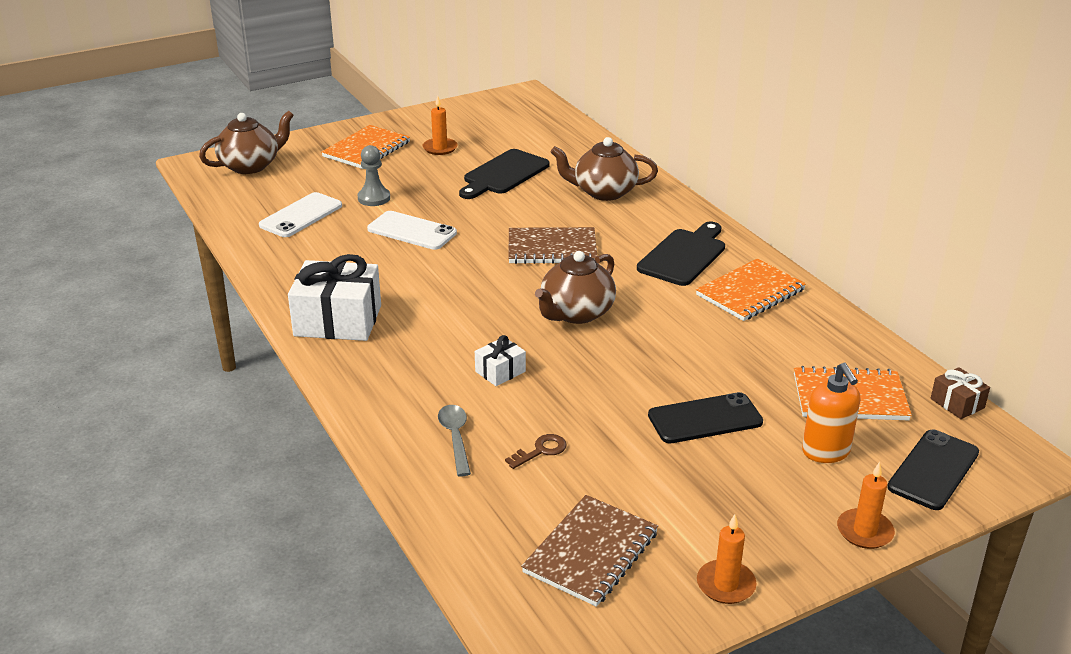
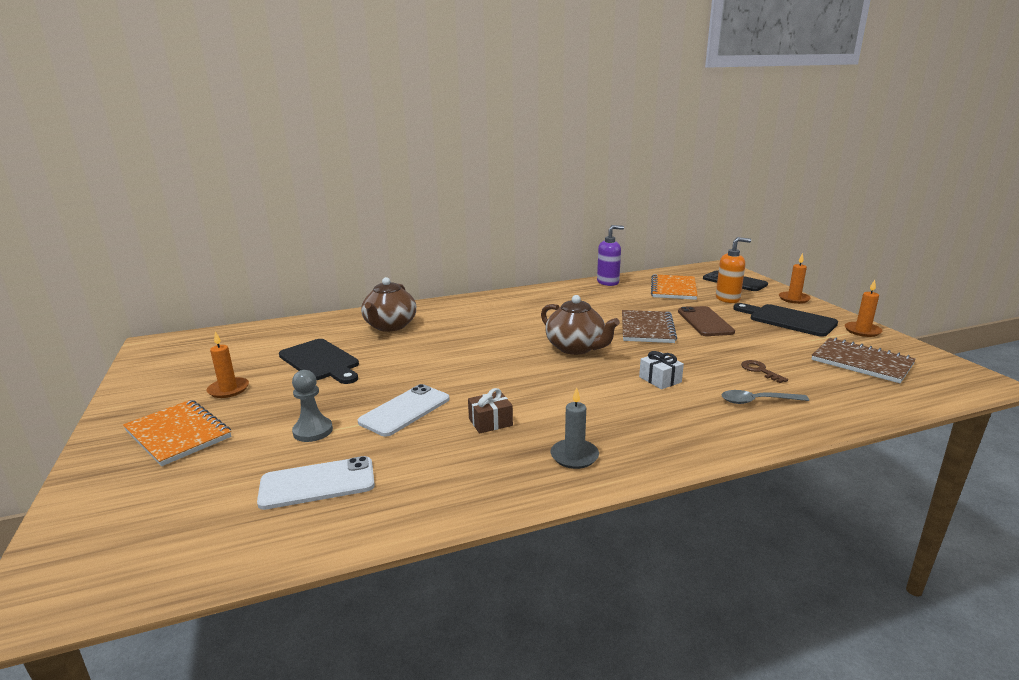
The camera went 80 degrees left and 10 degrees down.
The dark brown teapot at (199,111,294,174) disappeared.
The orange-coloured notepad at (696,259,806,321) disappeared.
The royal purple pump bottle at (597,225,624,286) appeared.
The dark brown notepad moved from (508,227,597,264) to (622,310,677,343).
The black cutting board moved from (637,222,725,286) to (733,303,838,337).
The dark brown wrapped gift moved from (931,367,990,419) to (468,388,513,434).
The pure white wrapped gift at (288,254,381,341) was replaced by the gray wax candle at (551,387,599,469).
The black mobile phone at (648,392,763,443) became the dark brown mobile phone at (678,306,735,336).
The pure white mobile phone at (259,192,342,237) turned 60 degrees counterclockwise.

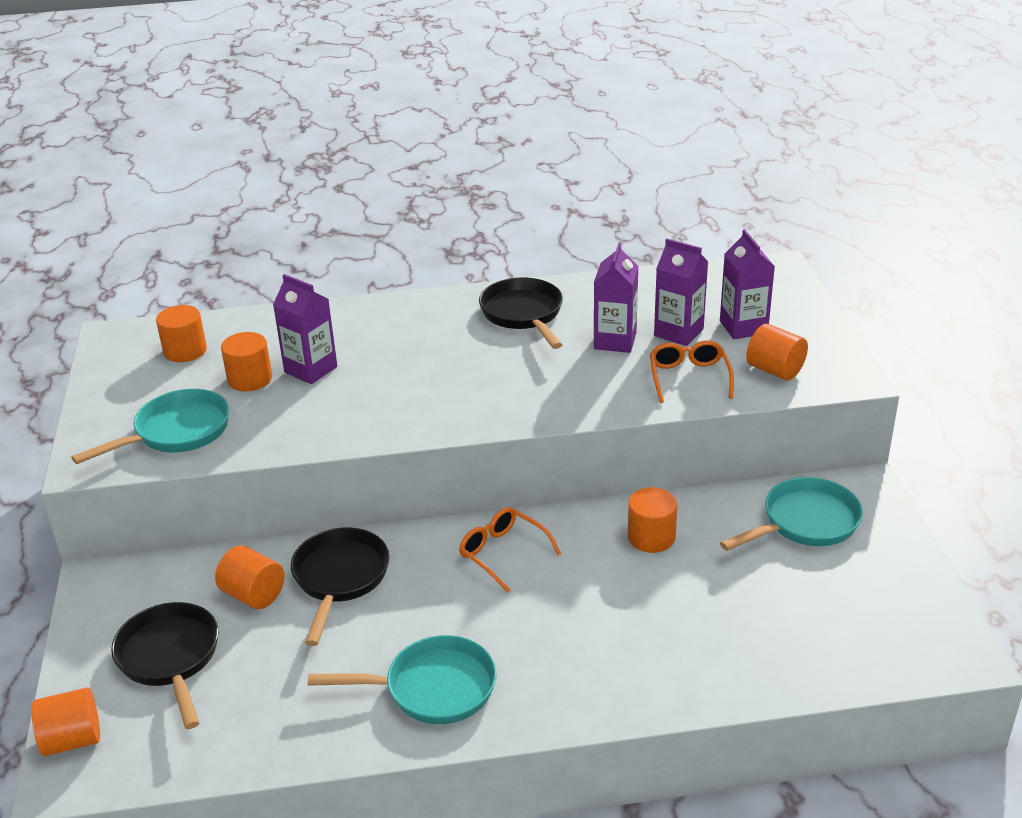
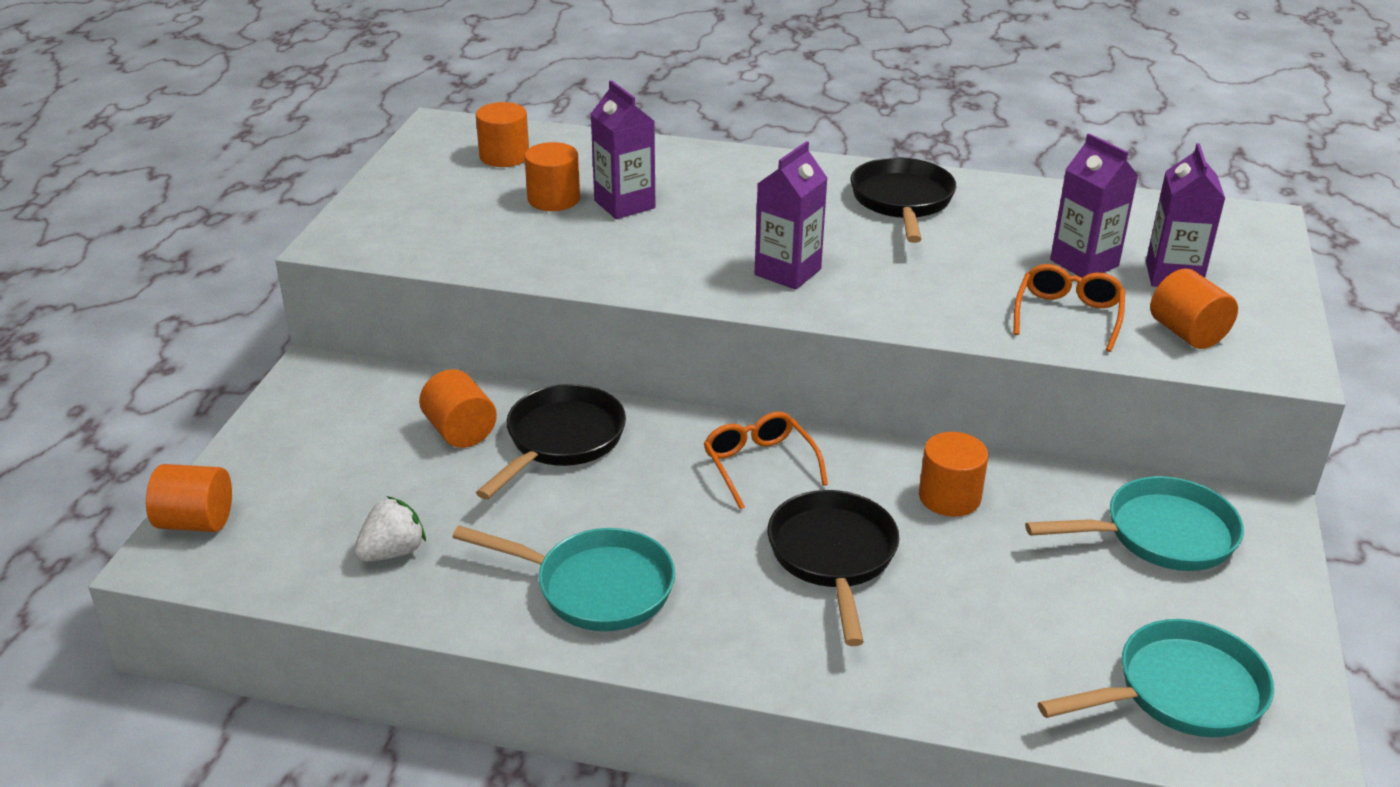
The camera went 20 degrees right and 0 degrees up.
The pure white toy strawberry at (354,496,426,562) appeared.
The teal skillet moved from (71,389,230,464) to (1038,619,1274,737).
The black skillet moved from (111,602,218,729) to (768,490,900,646).
The royal purple milk carton moved from (594,243,638,353) to (755,141,828,290).

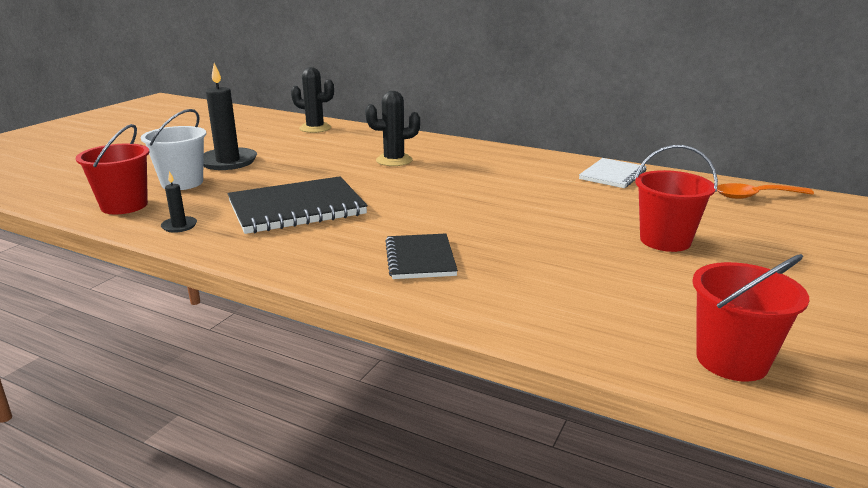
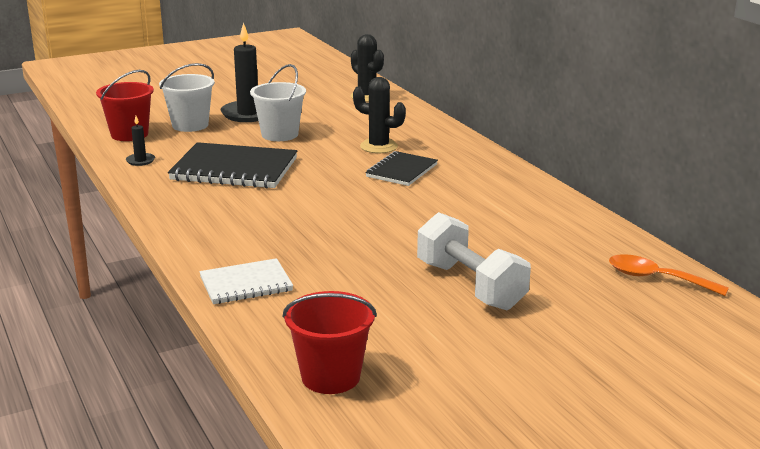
The camera went 35 degrees right and 0 degrees up.
The pure white pail at (250,64,306,141) appeared.
The black notepad moved from (385,234,458,279) to (365,151,438,186).
The pure white notepad moved from (579,158,647,188) to (199,258,293,304).
The scarlet pail at (634,145,718,252) was replaced by the pure white dumbbell at (417,212,531,310).

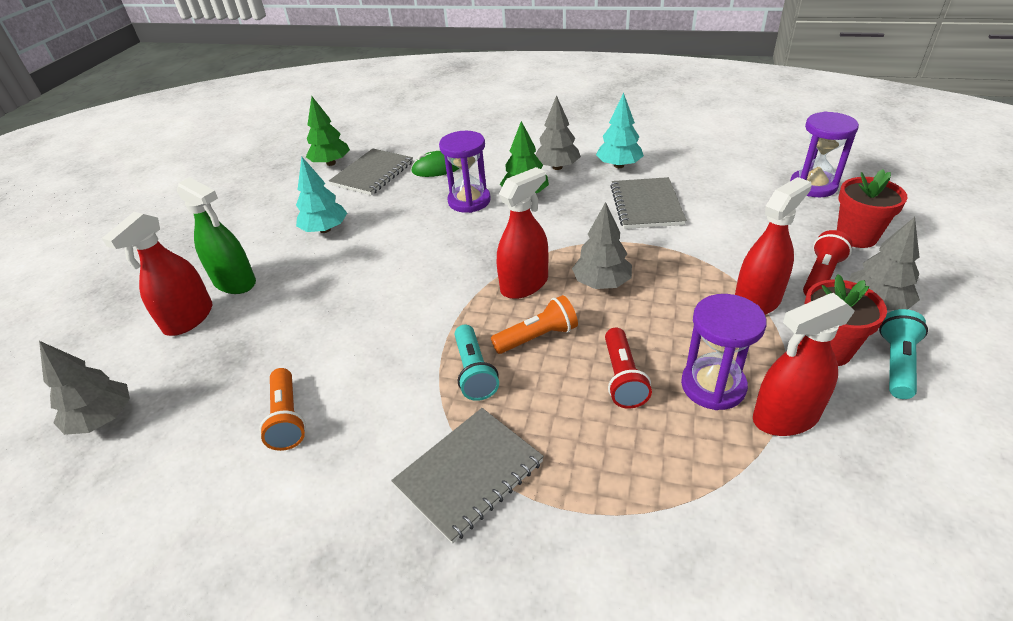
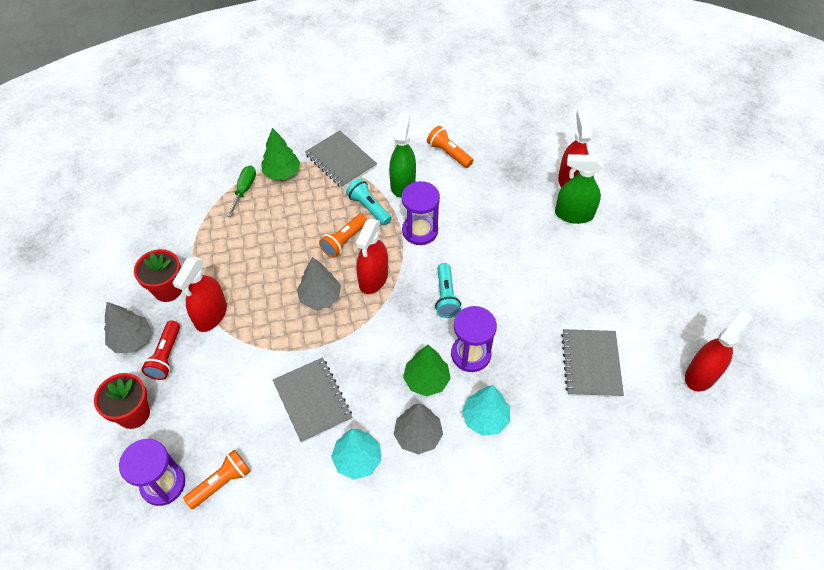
The camera went 150 degrees right and 15 degrees up.
The gray tree at (39,341,130,435) disappeared.
The green mouse at (411,151,459,177) disappeared.
The scarlet flashlight at (605,328,652,409) disappeared.
The orange-coloured flashlight at (183,450,251,509) appeared.
The green screwdriver at (227,165,256,217) appeared.
The green spray cleaner at (389,112,416,197) appeared.
The teal tree moved from (296,157,347,233) to (462,385,510,436).
The green tree moved from (306,96,350,166) to (261,128,300,180).
The royal purple sand timer moved from (681,294,767,410) to (402,181,440,245).
The scarlet spray cleaner moved from (753,293,855,436) to (685,310,752,391).
The teal flashlight moved from (879,309,928,399) to (435,263,461,318).
The gray notepad at (391,408,544,544) turned 60 degrees counterclockwise.

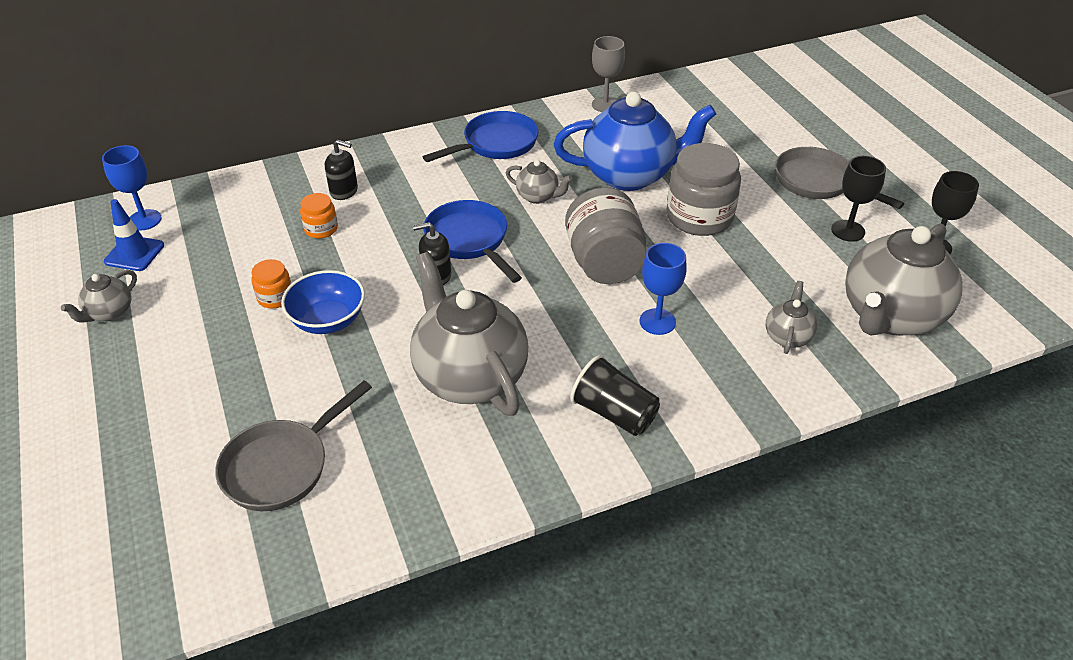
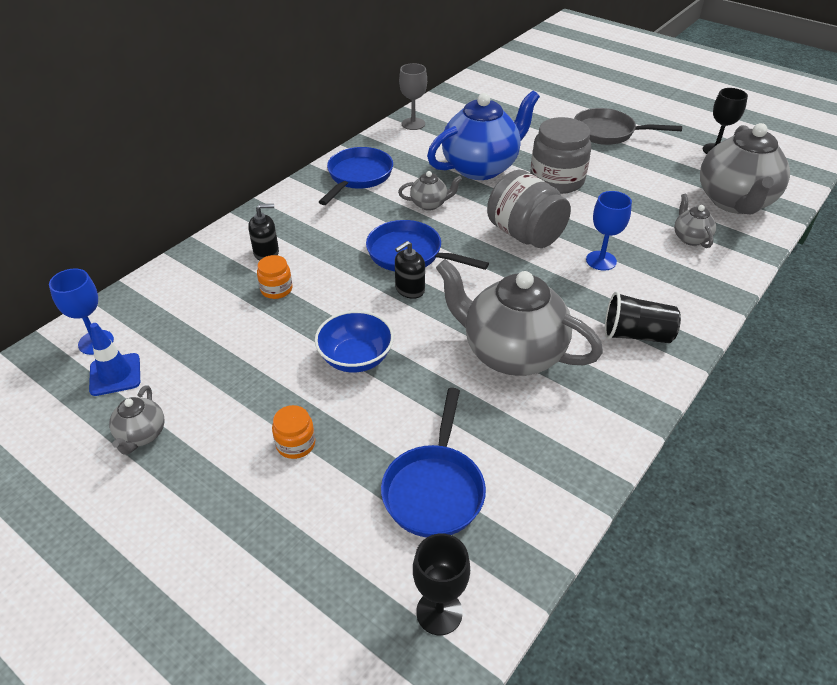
The camera went 30 degrees left and 0 degrees up.
The orange-coloured preserve jar moved from (251,259,291,309) to (272,405,315,459).
The black wine glass moved from (831,156,886,242) to (413,534,470,635).
The gray skillet at (215,381,372,511) became the royal blue skillet at (381,388,486,537).

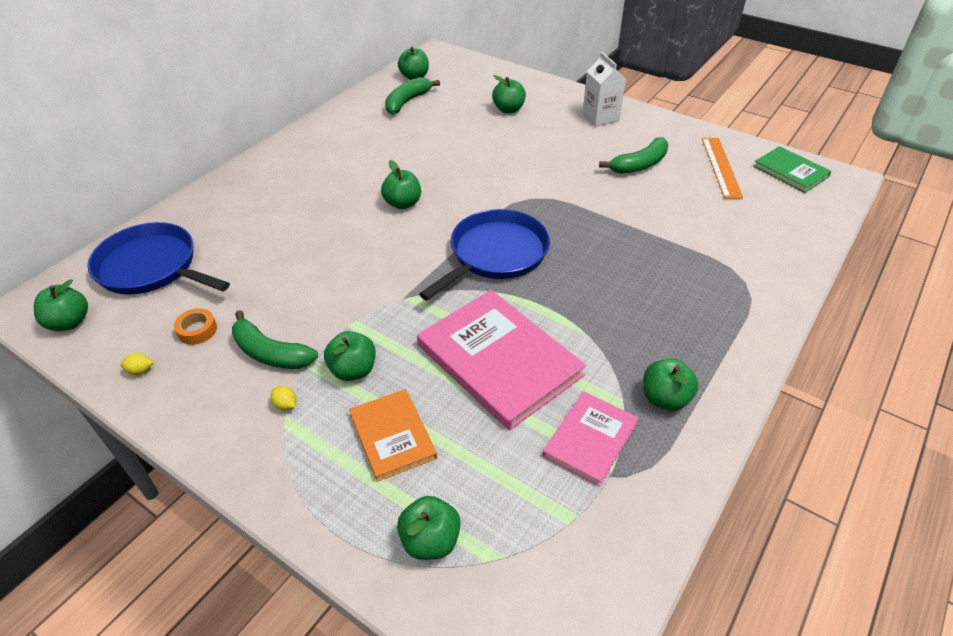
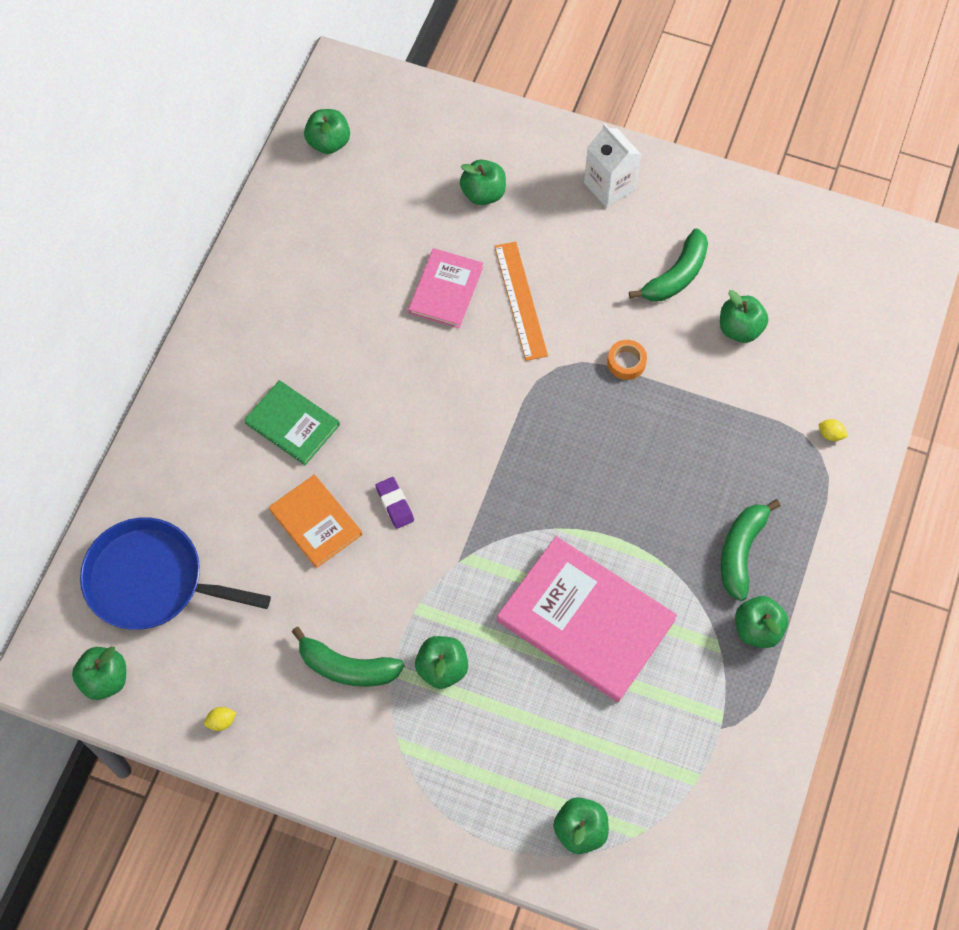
The camera went 15 degrees left and 20 degrees up.
The royal blue skillet at (419,209,550,301) disappeared.
The royal purple eraser at (376,477,414,529) appeared.
The orange-coloured roll of tape moved from (174,308,217,345) to (607,340,647,380).
The bright yellow toy lemon moved from (271,386,296,410) to (819,419,848,441).
The orange-coloured book moved from (349,389,437,482) to (269,475,362,568).
The green apple fruit moved from (381,160,421,209) to (720,290,768,343).
The green toy banana moved from (385,77,440,114) to (721,499,781,601).
The rose-pink book moved from (542,392,638,487) to (408,248,483,328).
The orange-coloured ruler moved from (702,138,743,199) to (494,242,548,361).
The green book moved from (753,146,832,193) to (244,380,340,465).

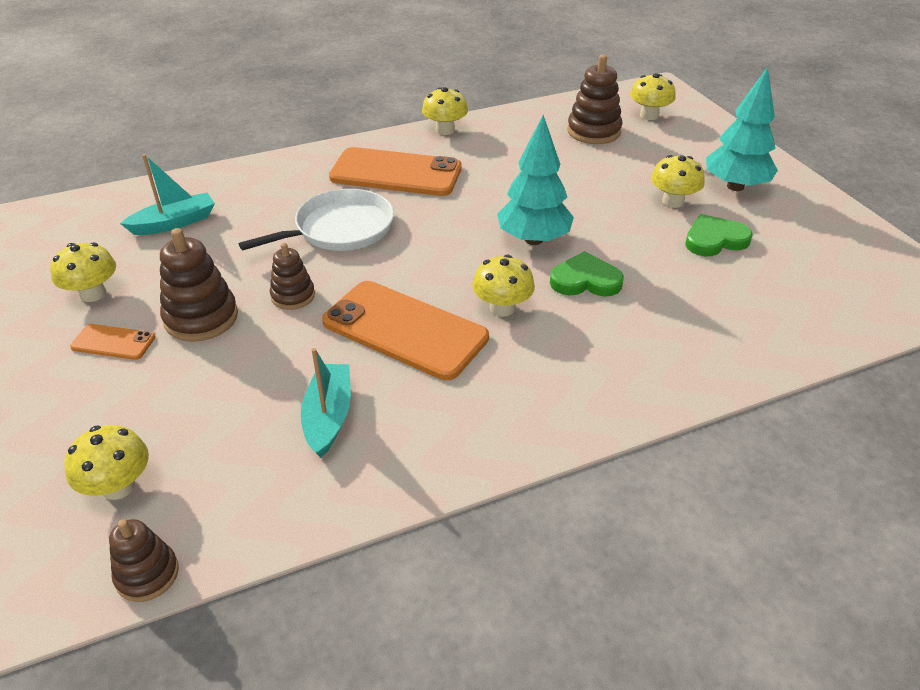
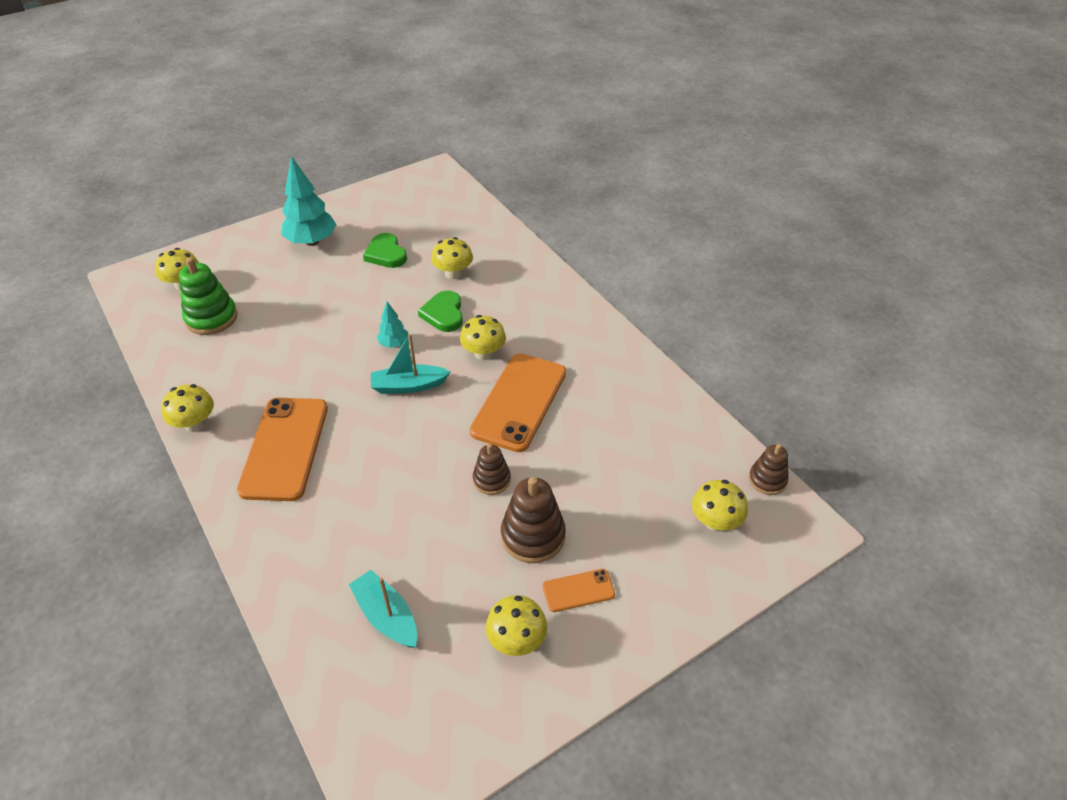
The camera went 100 degrees left and 5 degrees up.
The pure white skillet at (239,189,394,251) disappeared.
The teal toy boat moved from (301,348,351,458) to (371,334,451,394).
The bright yellow fungus moved from (651,155,705,208) to (431,237,473,279).
The dark brown stacking rings at (567,55,622,144) became the green stacking rings at (179,257,238,335).
The orange-coloured mobile phone at (70,324,155,360) turned 75 degrees clockwise.
The teal tree at (497,115,574,245) changed to 0.52 times the size.

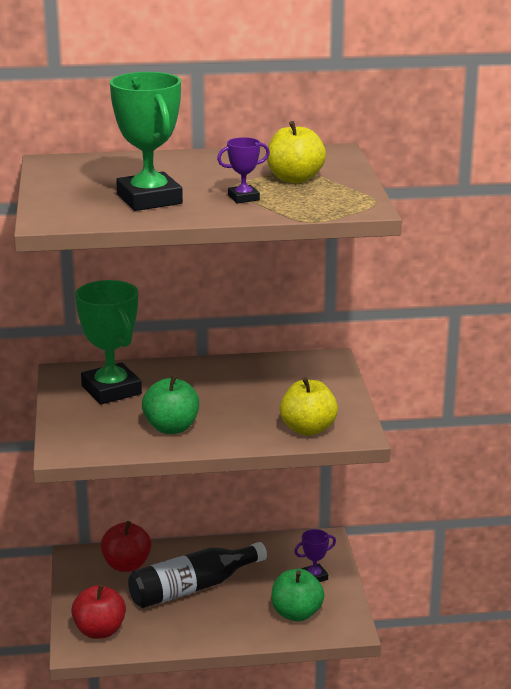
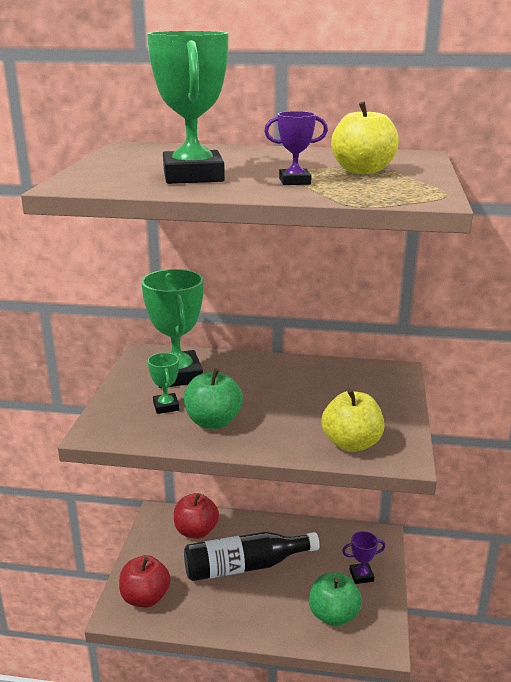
The camera went 15 degrees right and 0 degrees up.
The green award cup at (148,353,179,414) appeared.

